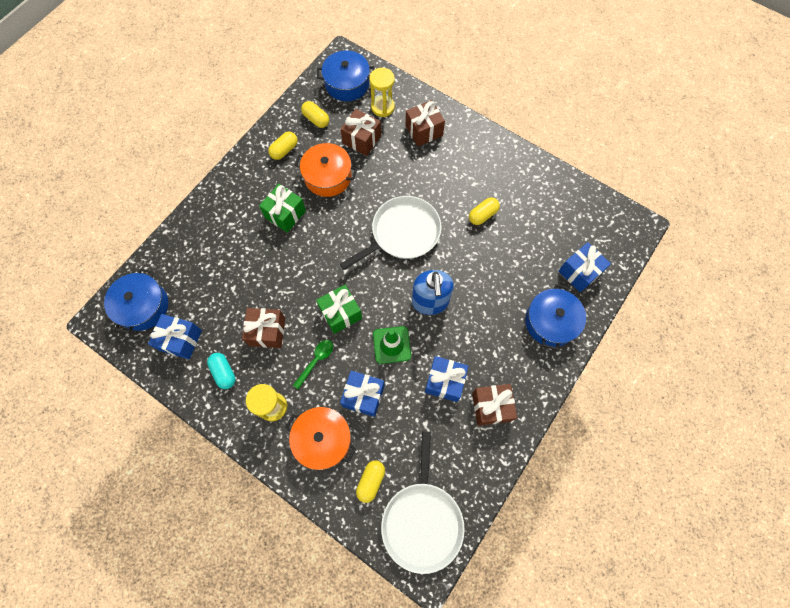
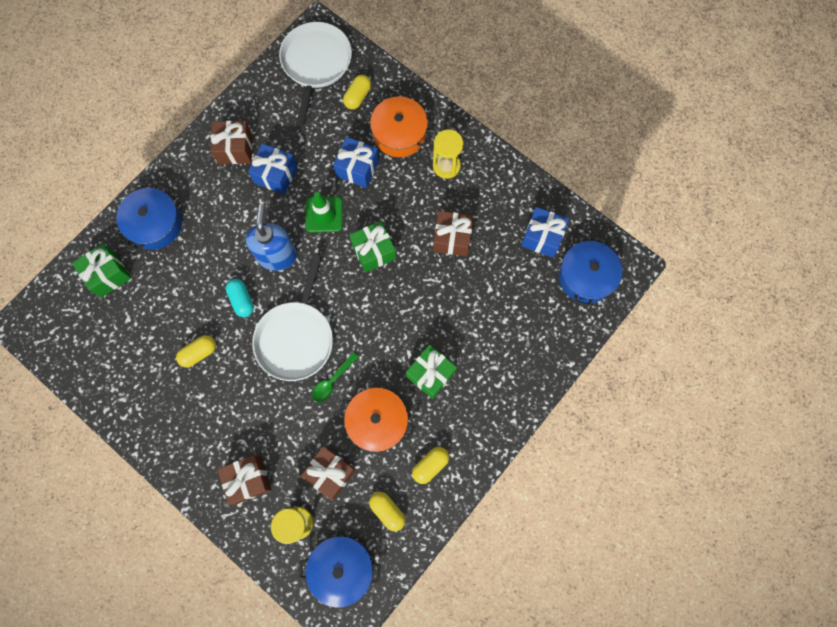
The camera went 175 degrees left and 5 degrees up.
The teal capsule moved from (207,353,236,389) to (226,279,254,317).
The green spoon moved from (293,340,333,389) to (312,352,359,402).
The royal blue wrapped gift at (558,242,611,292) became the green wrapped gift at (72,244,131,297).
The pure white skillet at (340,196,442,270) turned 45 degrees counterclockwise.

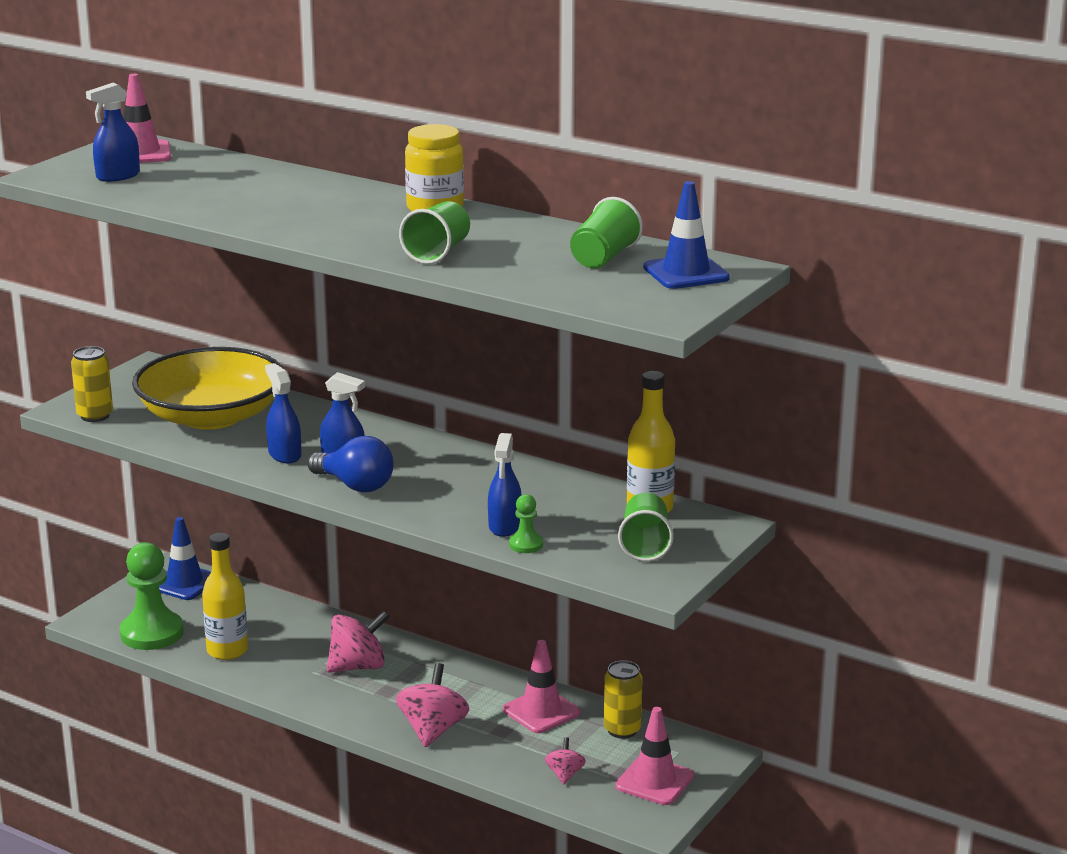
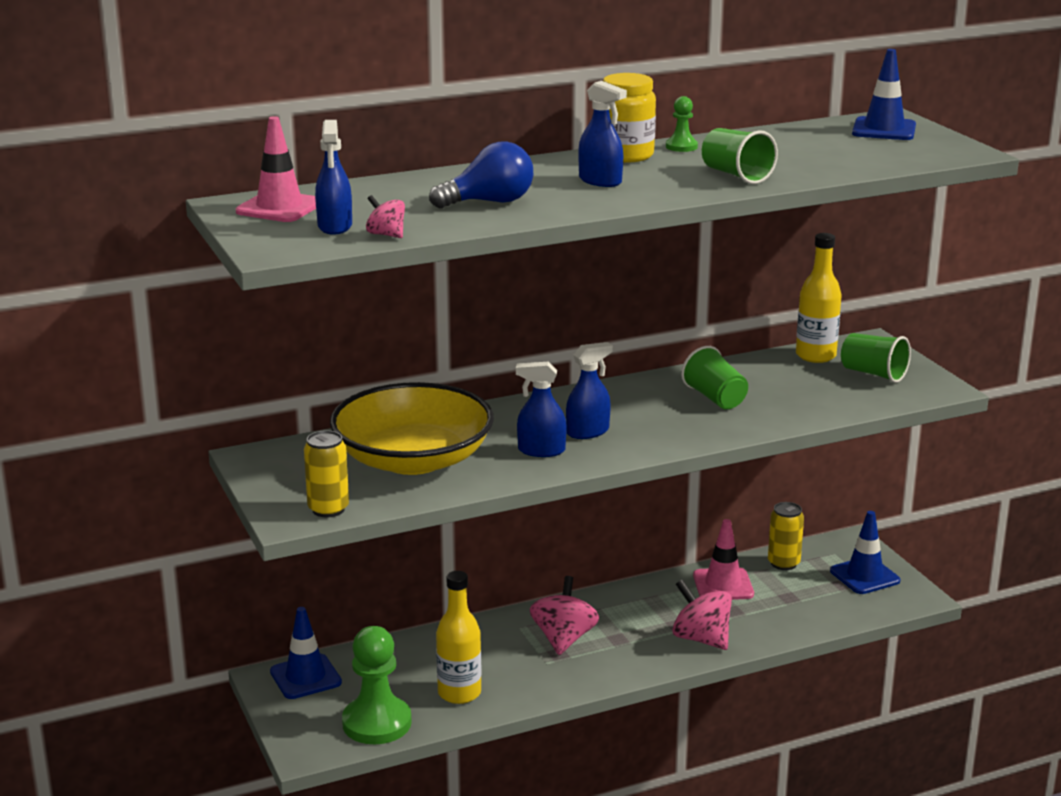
The camera went 55 degrees left and 0 degrees up.
The royal blue light bulb moved from (308,436,393,492) to (429,141,533,208).
The royal blue spray cleaner moved from (488,433,521,537) to (578,81,627,187).
The green pawn moved from (509,494,543,553) to (666,96,698,152).
The rose-pink whirligig moved from (545,737,586,785) to (366,195,405,238).
The green tumbler moved from (570,197,643,269) to (681,346,748,409).
The rose-pink traffic cone at (615,707,694,805) became the royal blue traffic cone at (830,511,901,594).

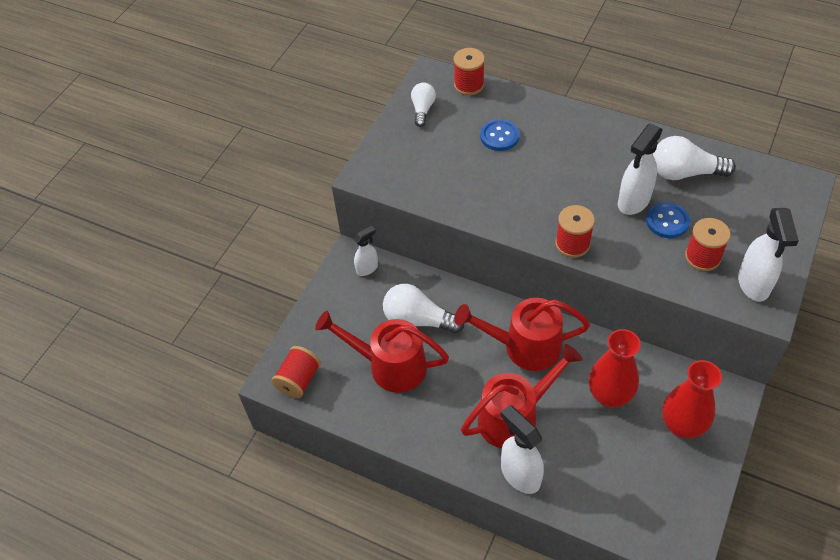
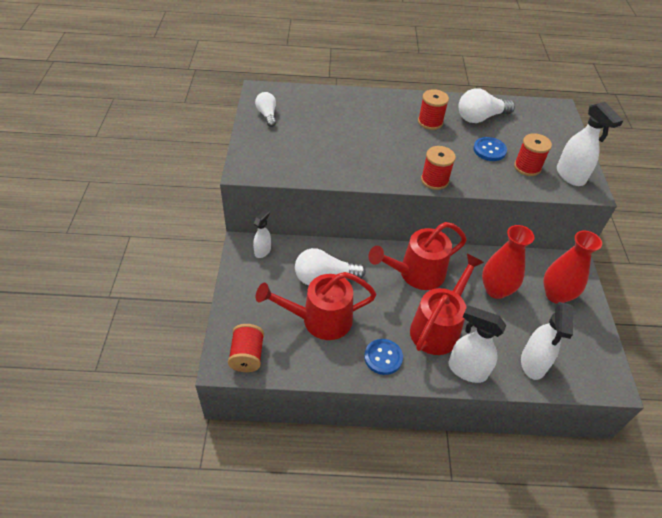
The camera went 30 degrees left and 5 degrees down.
The scarlet reel of thread moved from (454,48,485,95) to (418,89,449,130).
The royal blue button moved from (480,119,520,151) to (364,339,403,375).
The pure white spray cleaner moved from (618,124,663,215) to (521,302,573,380).

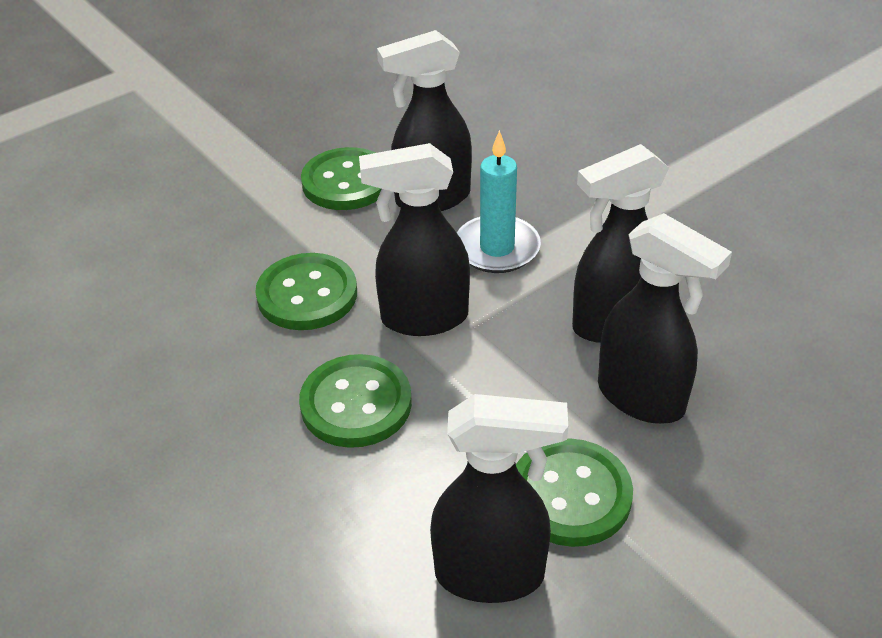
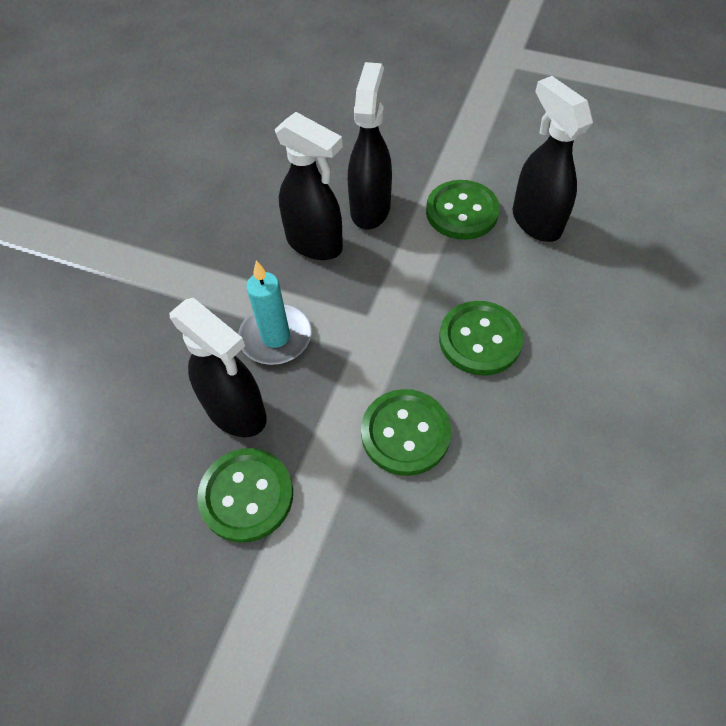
The camera went 120 degrees left and 15 degrees up.
The black spray cleaner at (359,143,470,336) disappeared.

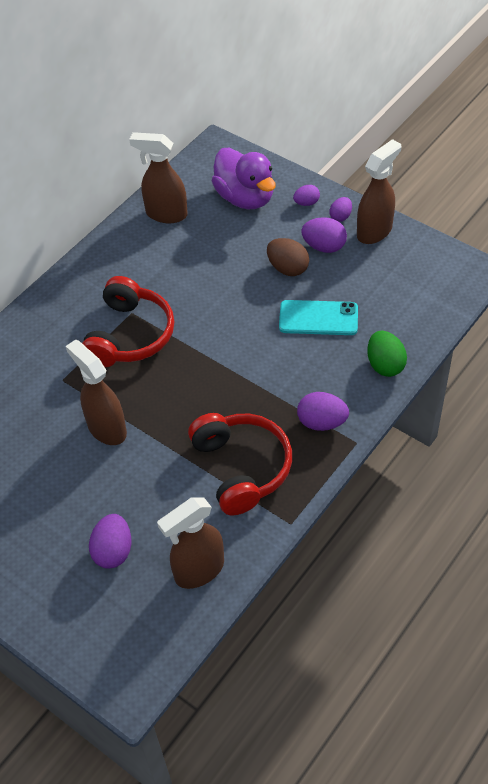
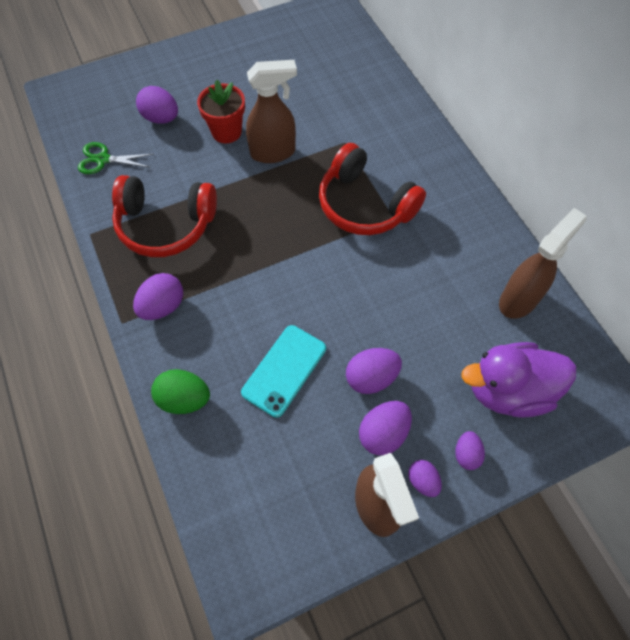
The camera went 115 degrees right and 10 degrees up.
The scarlet potted plant at (197,80,245,143) appeared.
The dark brown spray cleaner at (157,497,224,589) was replaced by the green shears at (78,142,153,174).
The dark brown toy egg at (267,238,309,276) became the royal purple toy egg at (346,348,402,394).

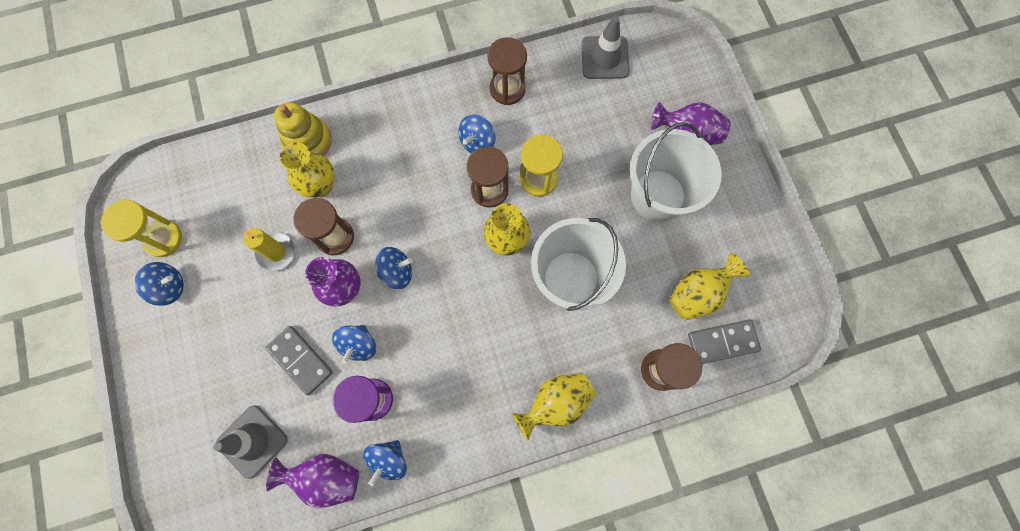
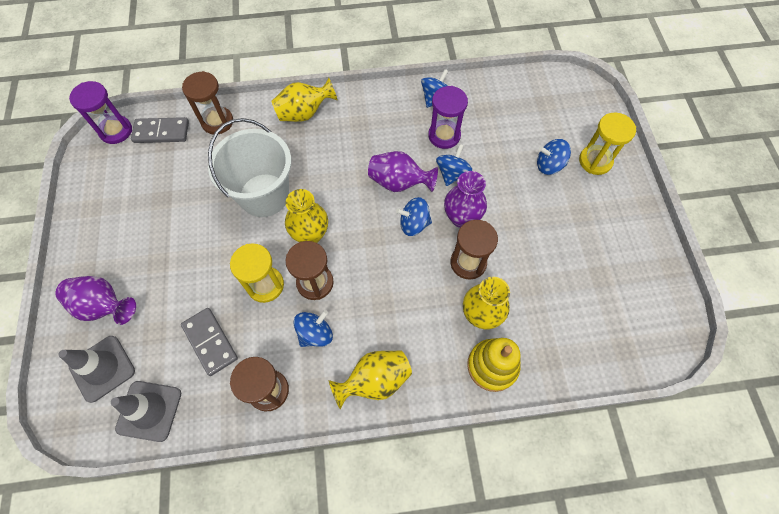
The camera went 170 degrees left and 10 degrees down.
The bright yellow wax candle at (243,228,295,271) disappeared.
The pure white pail at (630,122,722,222) disappeared.
The royal purple sand timer at (69,81,132,144) appeared.
The bright yellow sand timer moved from (100,200,182,257) to (579,113,636,175).
The royal blue whirligig moved from (134,262,184,306) to (537,139,571,175).
The gray traffic cone moved from (213,405,288,479) to (58,336,135,403).
The gray domino tile moved from (265,326,333,395) to (181,308,238,376).
The royal purple flower vase moved from (266,454,359,508) to (368,151,438,192).
The bright yellow flower vase moved from (669,253,750,321) to (329,351,412,409).

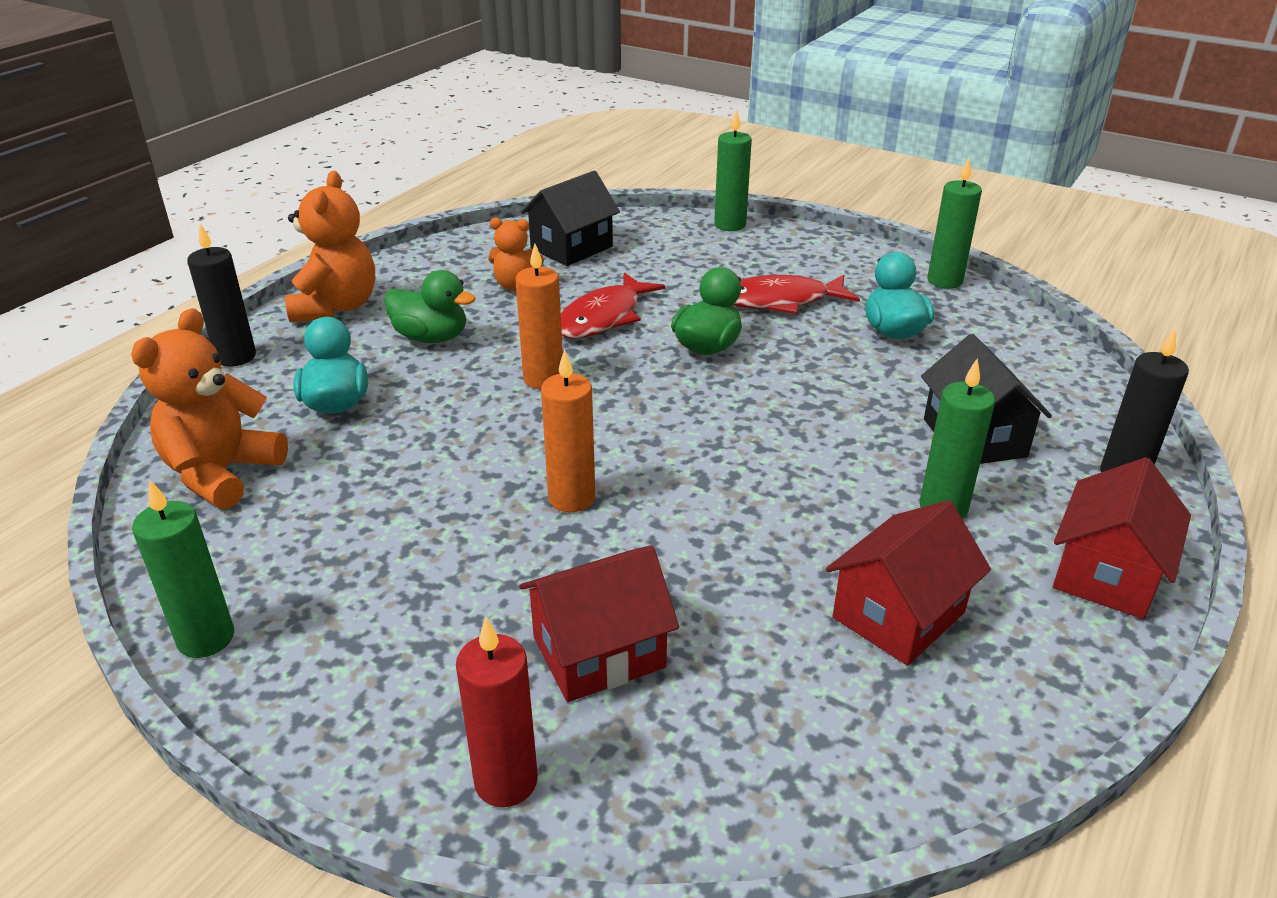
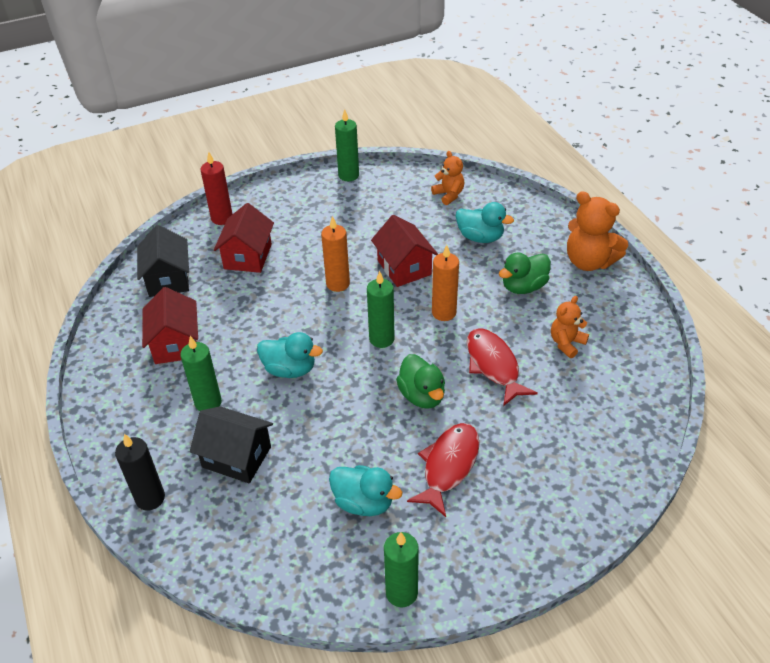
The camera went 125 degrees right and 10 degrees up.
The black wax candle at (187,224,256,366) disappeared.
The teal duck at (257,332,323,378) appeared.
The black cottage moved from (521,171,620,266) to (137,225,189,297).
The green wax candle moved from (714,110,752,231) to (367,271,395,348).
The scarlet cottage moved from (1053,457,1191,619) to (371,215,438,287).
The orange-coloured teddy bear at (131,308,288,509) changed to 0.59 times the size.

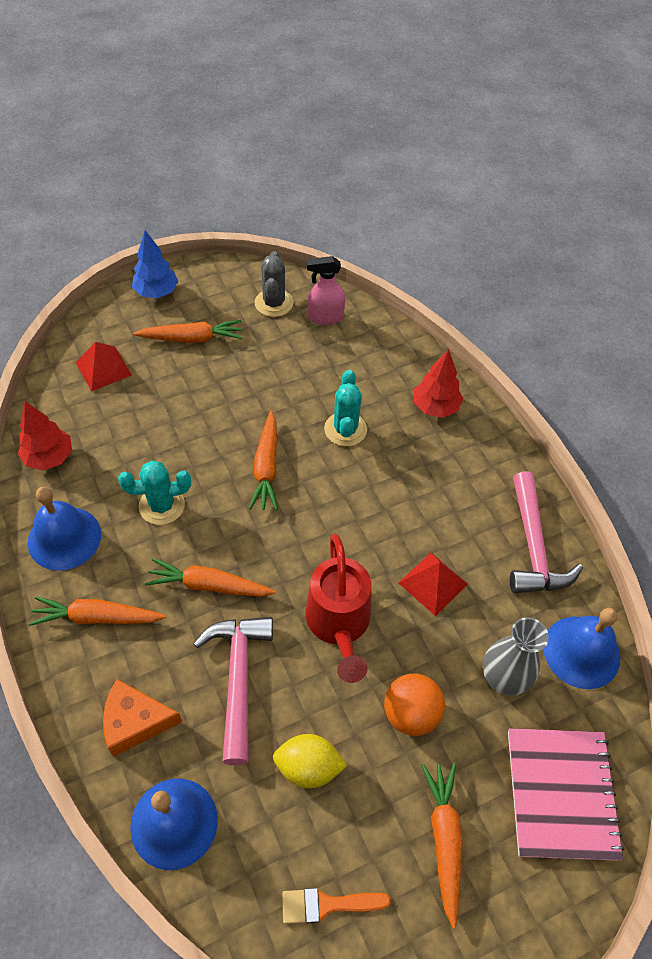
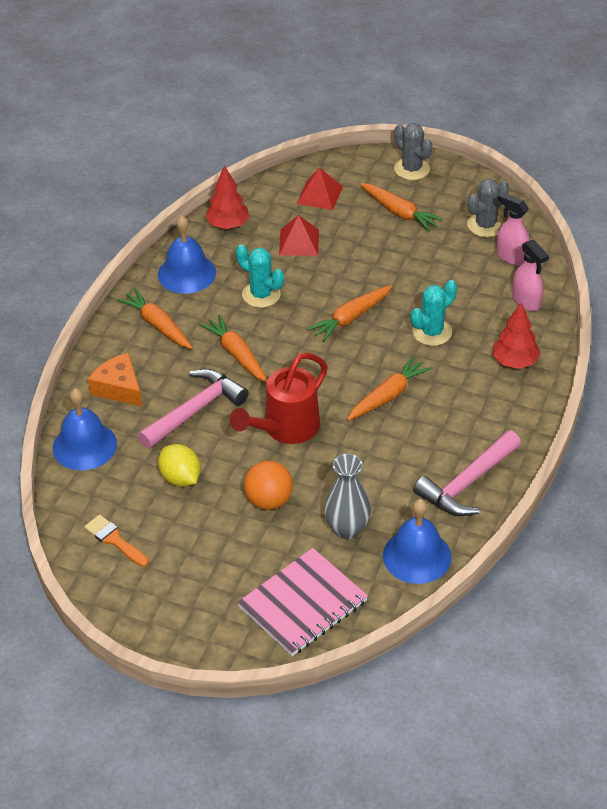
The camera went 50 degrees right and 10 degrees down.
The rose-pink spray cleaner at (512,240,549,311) appeared.
The scarlet pyramid shape moved from (399,553,468,616) to (279,215,319,256).
The orange-coloured root vegetable moved from (421,763,463,929) to (347,356,432,421).
The royal blue tree at (132,230,178,298) was replaced by the gray saguaro cactus at (394,123,433,180).

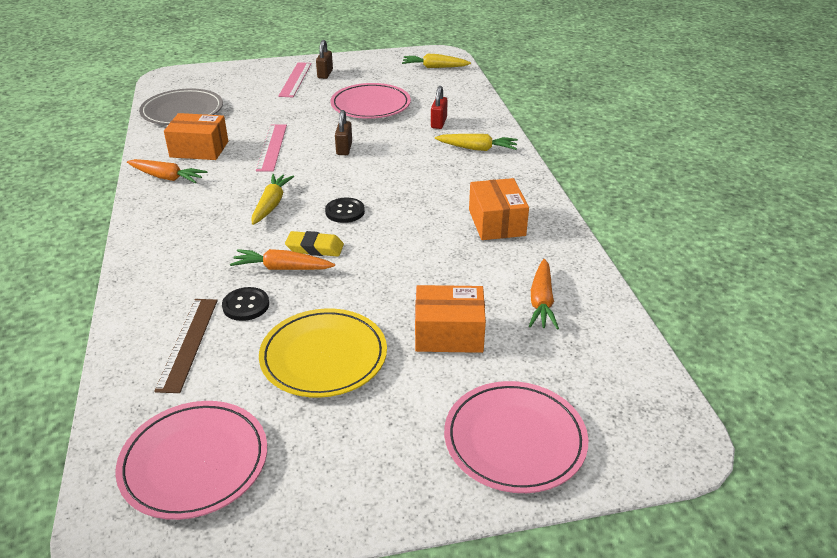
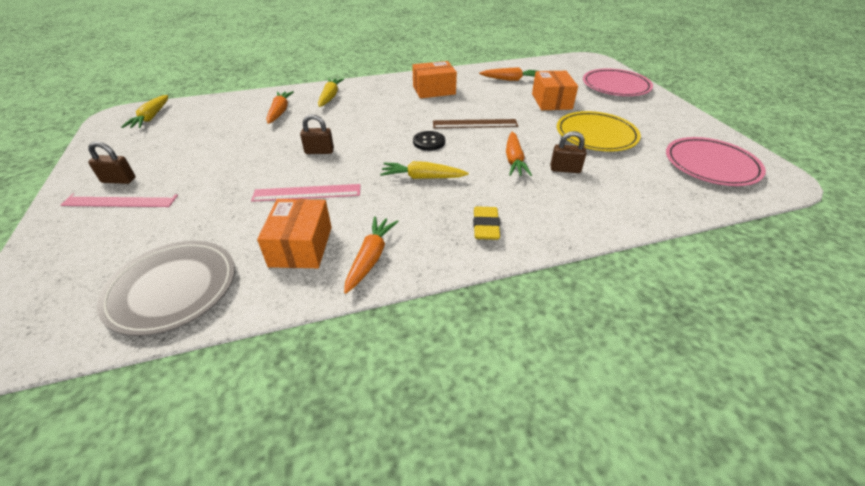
The camera went 95 degrees left and 5 degrees up.
The rose-pink dinner plate at (330,83,411,119) disappeared.
The dark brown ruler moved from (154,299,218,393) to (433,119,518,128).
The bright yellow eraser moved from (285,231,344,257) to (473,206,500,240).
The black button at (222,287,269,321) was replaced by the dark brown padlock at (550,131,587,173).
The scarlet padlock at (431,86,448,129) was replaced by the orange-coloured root vegetable at (267,91,294,124).

